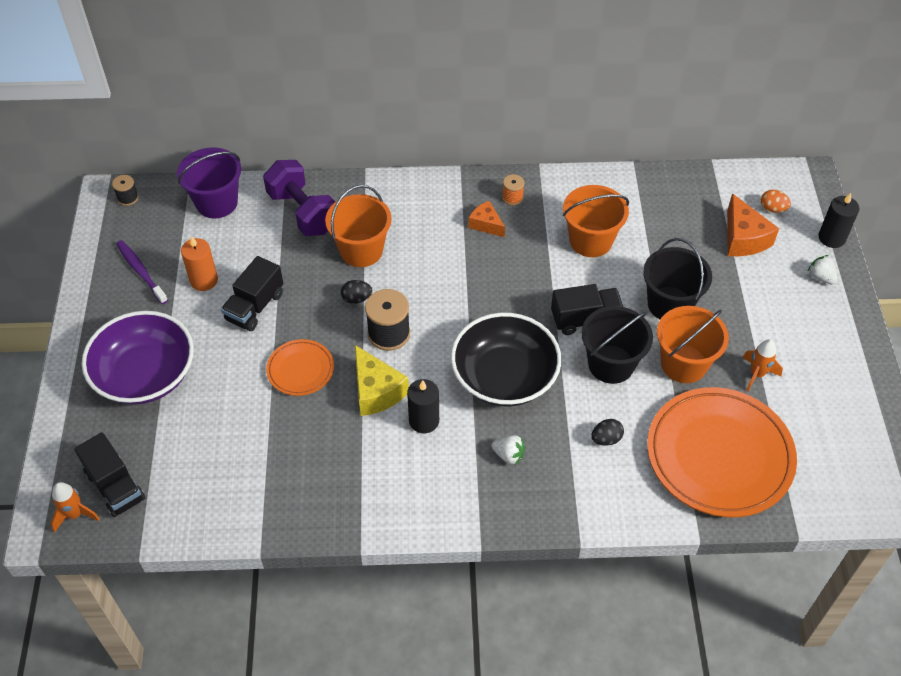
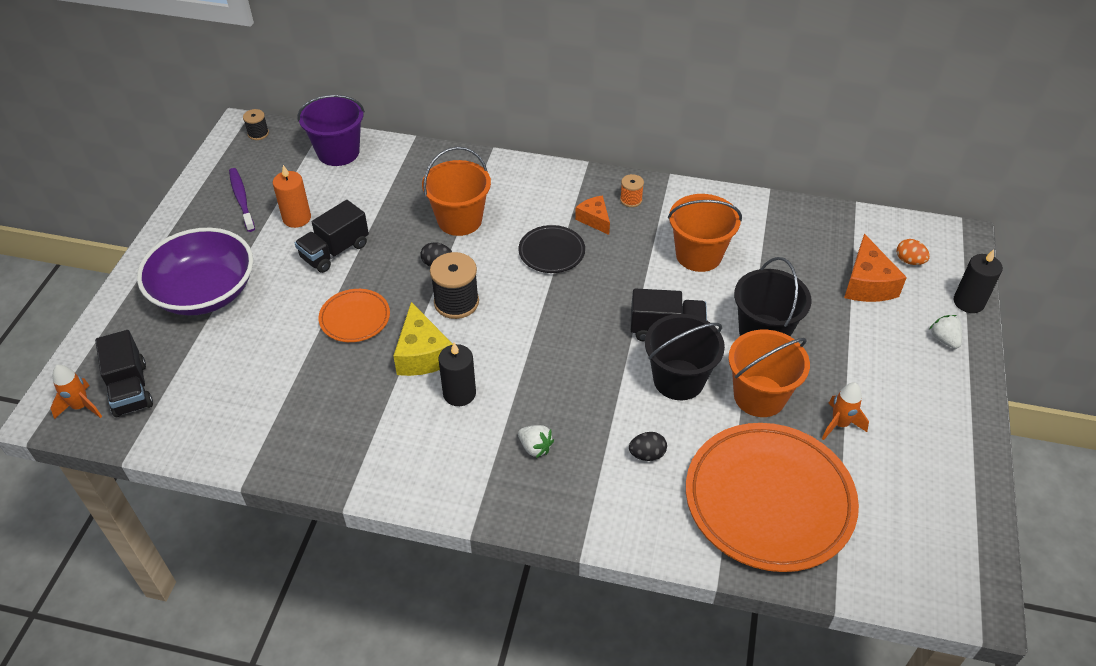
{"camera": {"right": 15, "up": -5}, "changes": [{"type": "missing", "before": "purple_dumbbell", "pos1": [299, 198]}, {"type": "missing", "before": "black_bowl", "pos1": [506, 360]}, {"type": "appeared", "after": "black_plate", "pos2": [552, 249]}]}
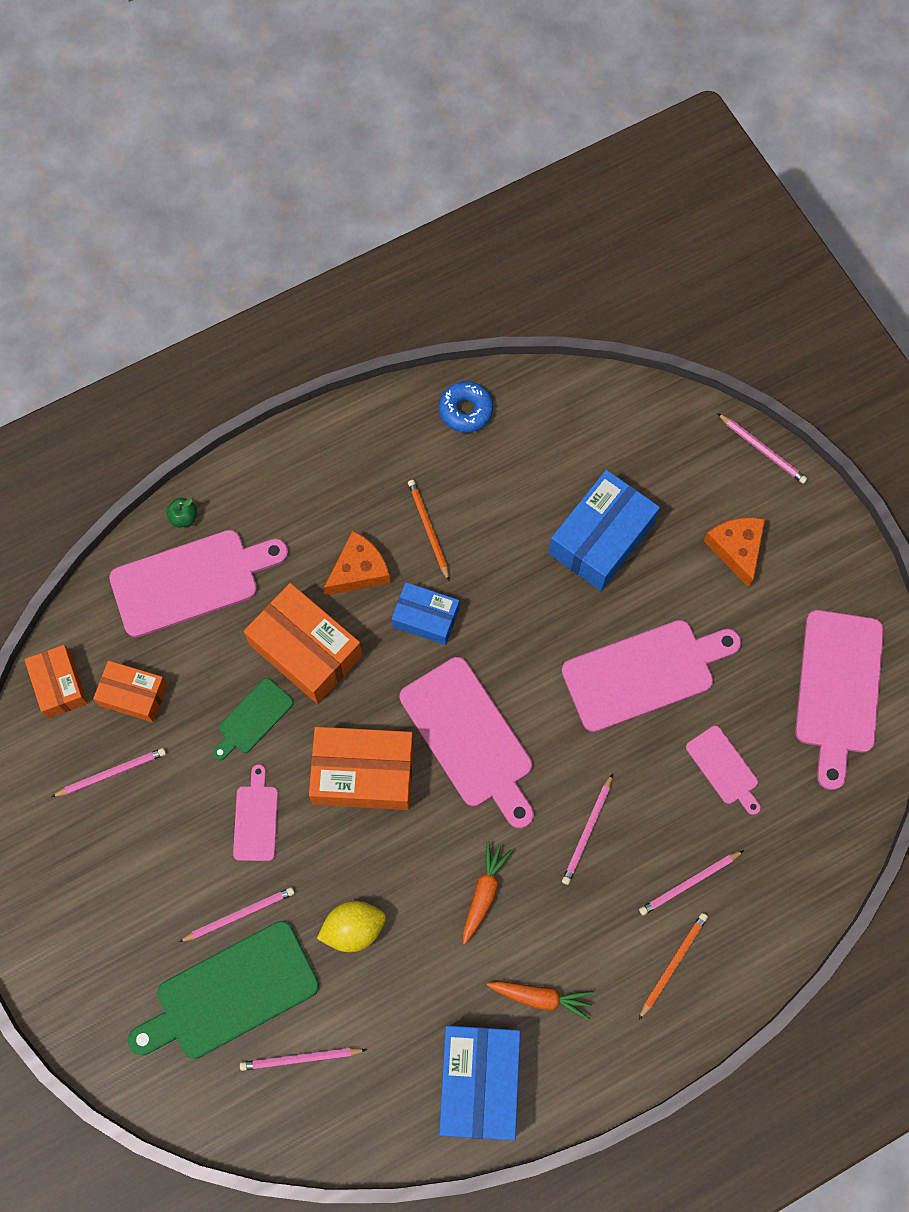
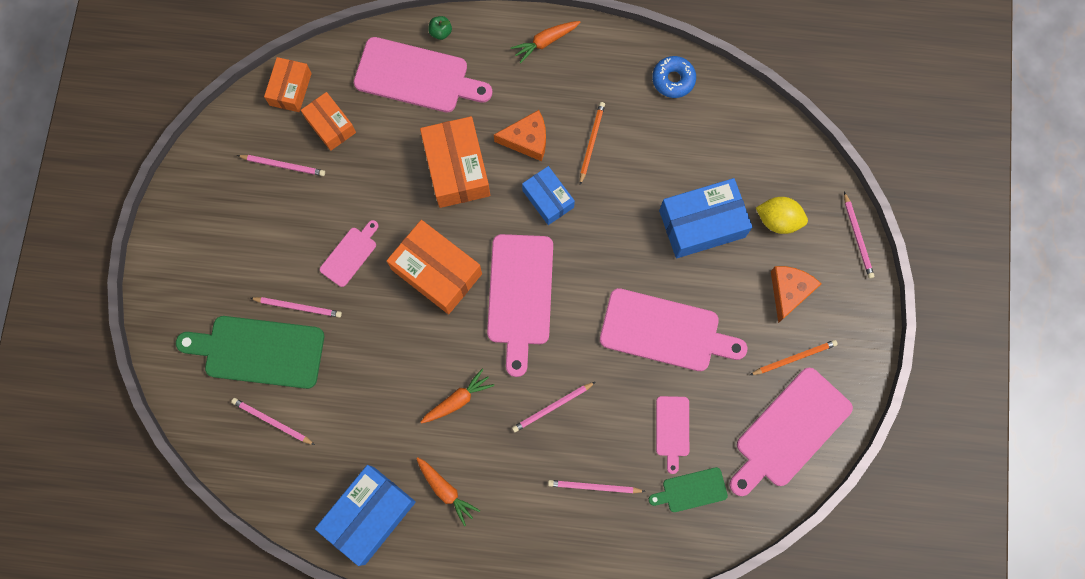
{"camera": {"right": 35, "up": 5}, "changes": [{"type": "appeared", "after": "orange_carrot", "pos2": [545, 42]}, {"type": "relocated", "before": "green_cutting_board", "pos1": [253, 719], "pos2": [688, 489]}, {"type": "relocated", "before": "yellow_lemon", "pos1": [351, 926], "pos2": [782, 215]}, {"type": "relocated", "before": "orange_pencil", "pos1": [673, 966], "pos2": [794, 357]}]}
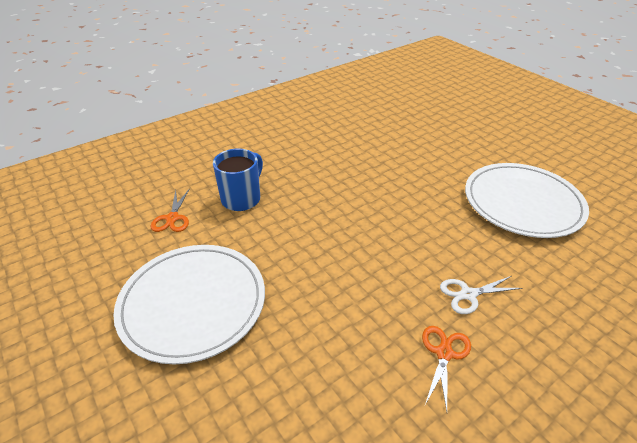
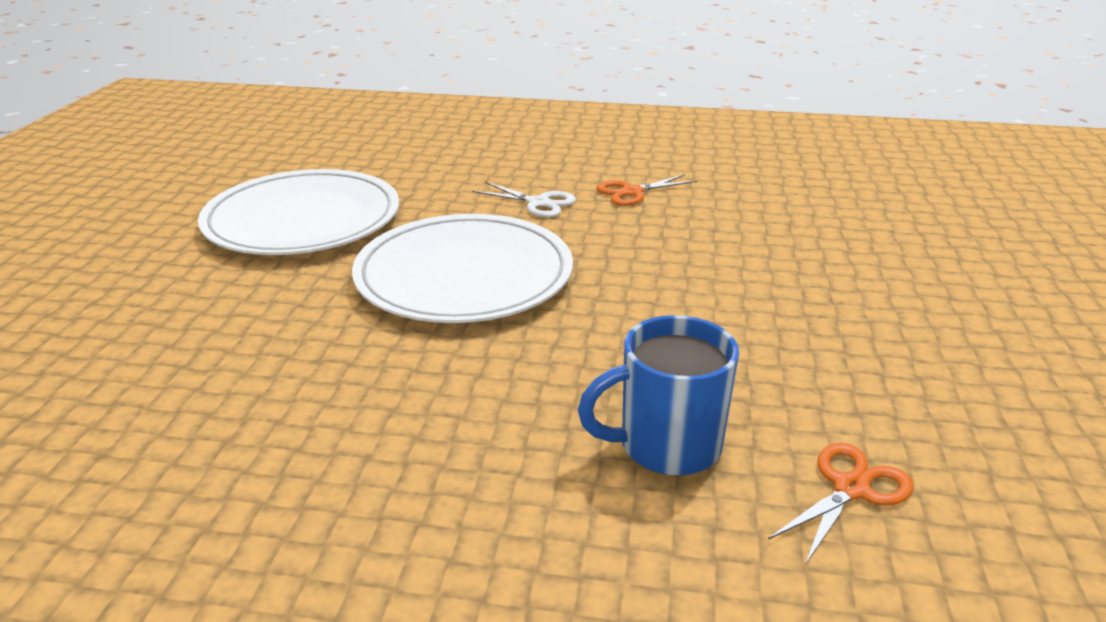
{"camera": {"right": -135, "up": -10}, "changes": [{"type": "relocated", "before": "white_plate", "pos1": [189, 304], "pos2": [462, 268]}]}
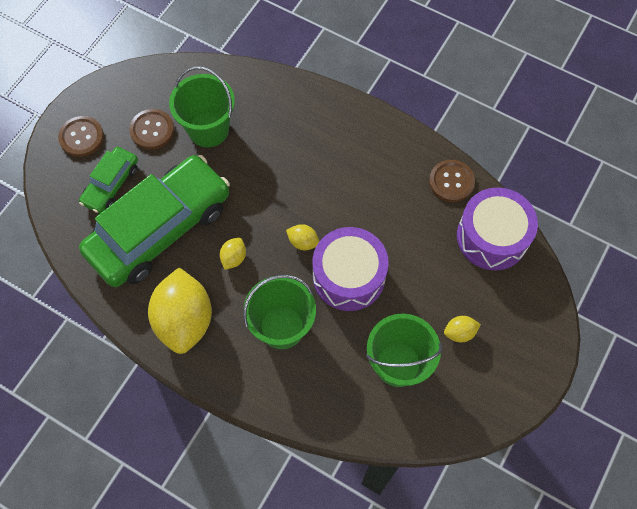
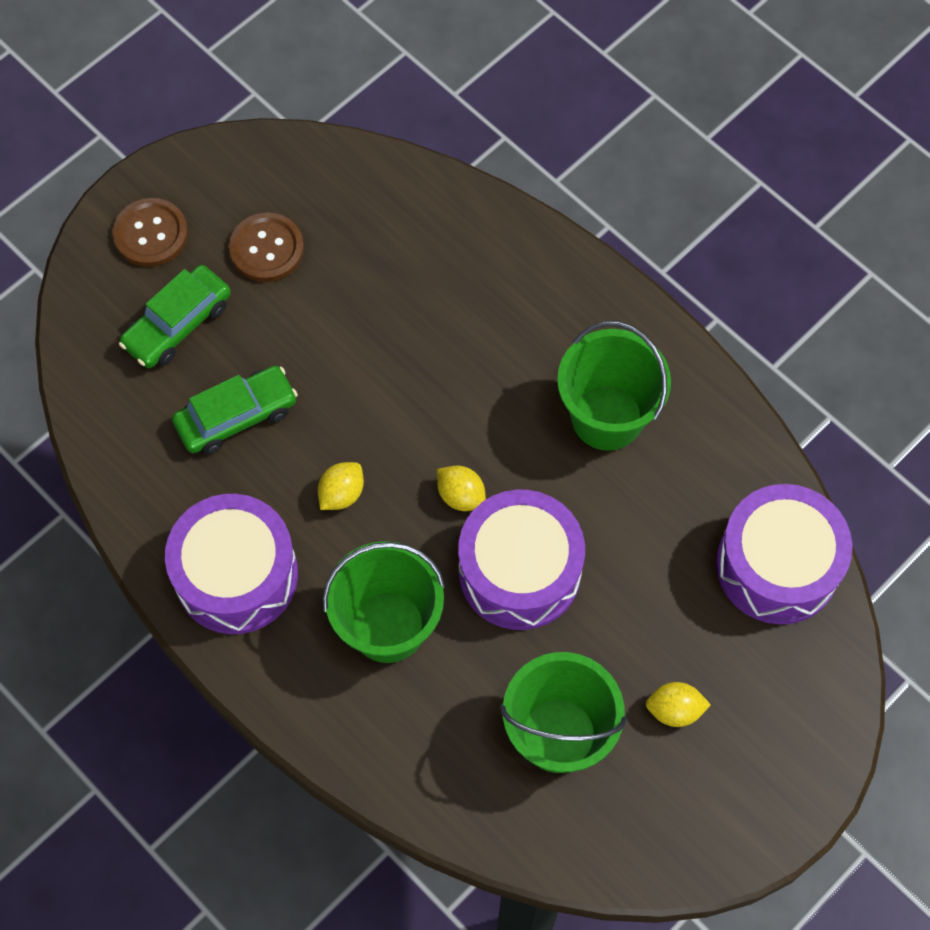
{"camera": {"right": 15, "up": 0}, "changes": [{"type": "missing", "before": "brown_button", "pos1": [452, 181]}, {"type": "relocated", "before": "green_bucket", "pos1": [202, 106], "pos2": [614, 386]}, {"type": "exchanged", "before": "yellow_lemon", "after": "purple_drum", "pos1": [180, 311], "pos2": [231, 564]}, {"type": "size", "before": "green_car", "pos1": [154, 221], "pos2": [235, 410], "scale": 0.48}]}
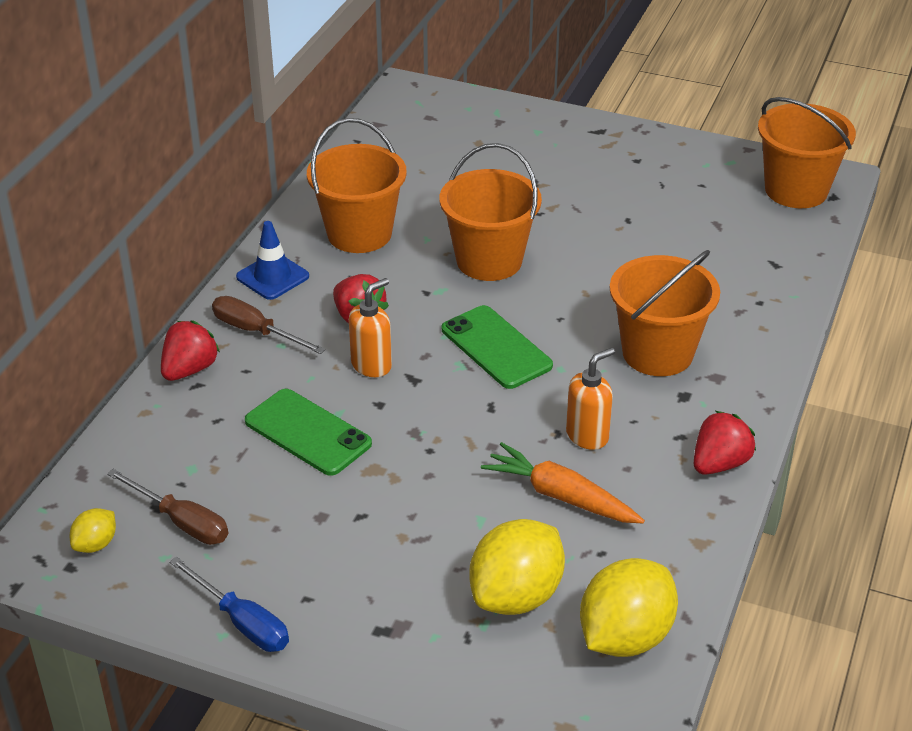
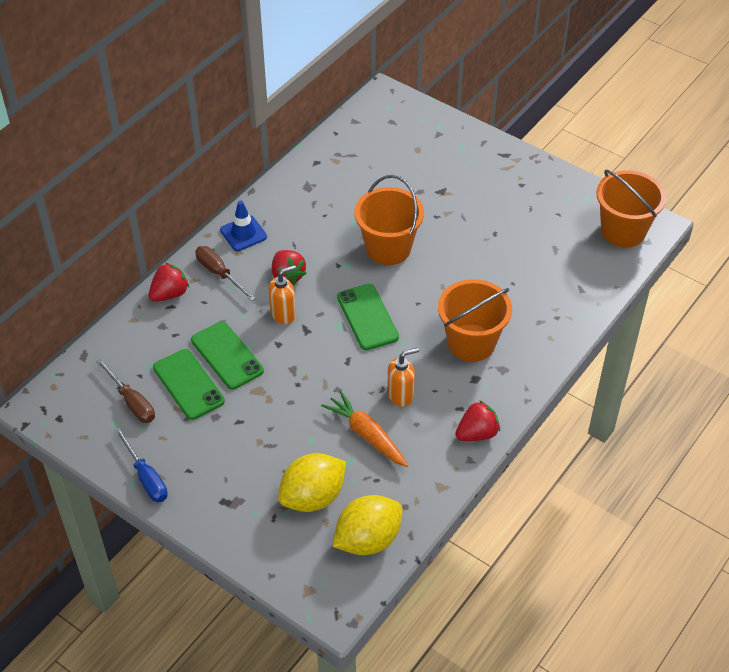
{"camera": {"right": 15, "up": 10}, "changes": [{"type": "missing", "before": "yellow_lemon", "pos1": [93, 530]}, {"type": "missing", "before": "orange_bucket", "pos1": [357, 185]}, {"type": "appeared", "after": "green_phone", "pos2": [189, 384]}]}
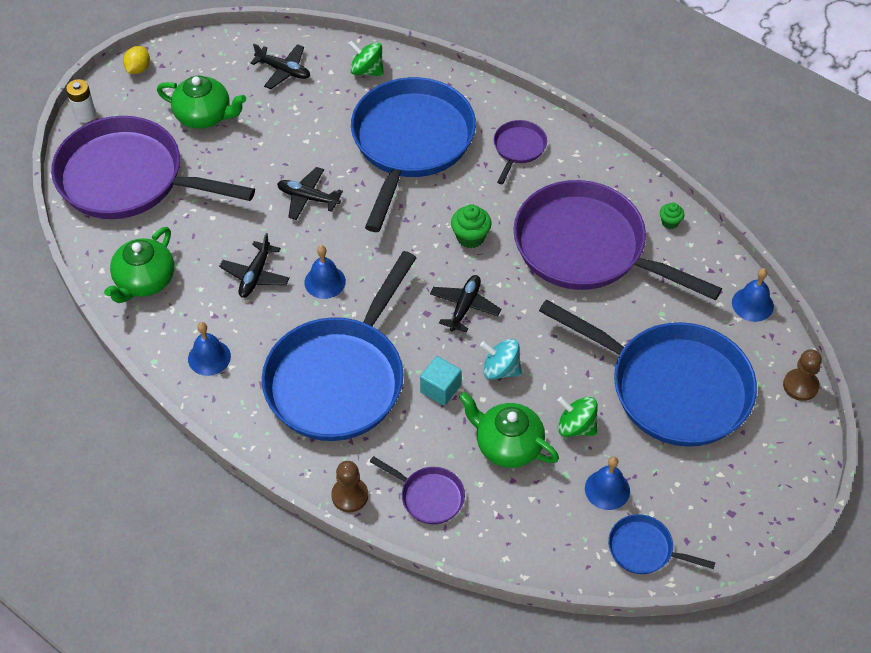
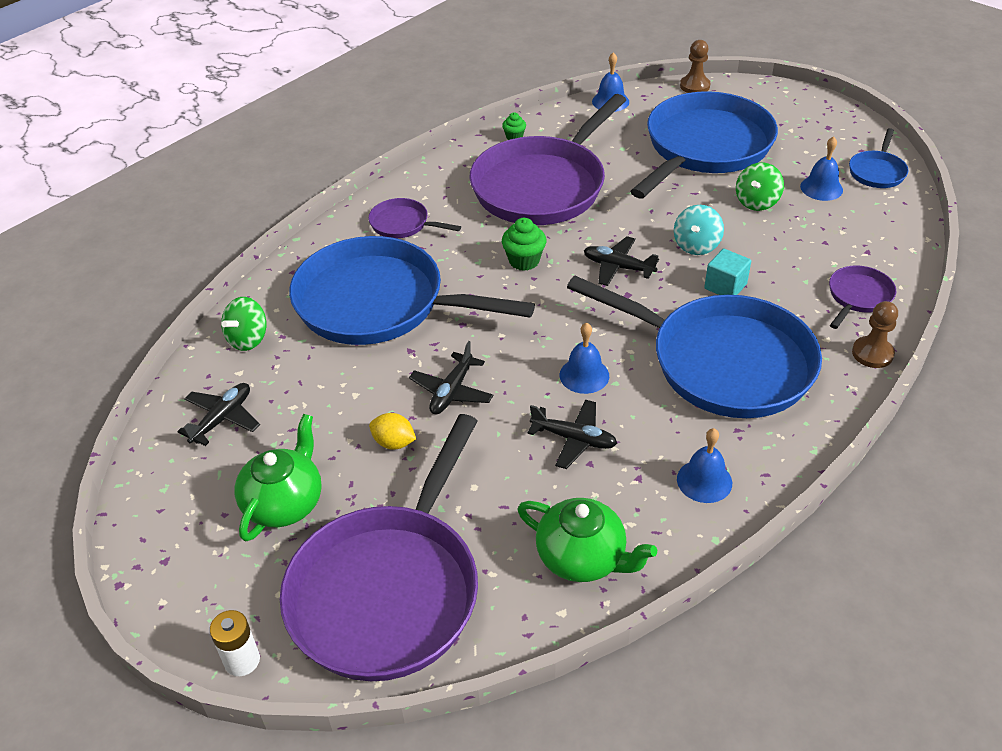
{"camera": {"right": -85, "up": -10}, "changes": [{"type": "missing", "before": "green_teapot", "pos1": [509, 430]}, {"type": "relocated", "before": "yellow_lemon", "pos1": [136, 60], "pos2": [392, 431]}]}
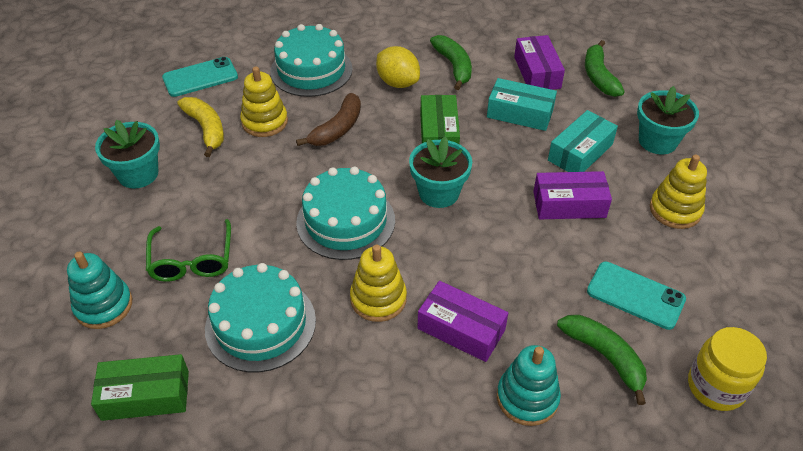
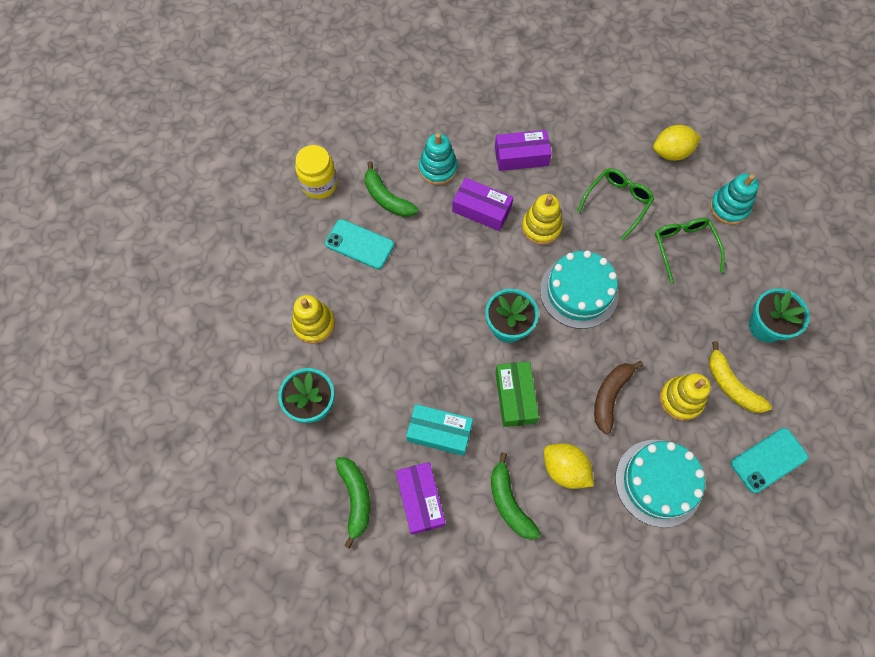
{"camera": {"right": 175, "up": 20}, "changes": [{"type": "missing", "before": "turquoise_box", "pos1": [583, 141]}, {"type": "relocated", "before": "purple_box", "pos1": [572, 195], "pos2": [523, 150]}, {"type": "exchanged", "before": "green_box", "after": "yellow_lemon", "pos1": [140, 387], "pos2": [677, 143]}, {"type": "exchanged", "before": "turquoise_cake", "after": "green_glasses", "pos1": [260, 317], "pos2": [615, 204]}]}
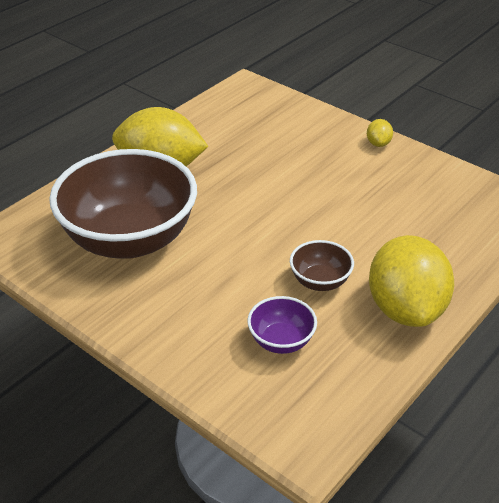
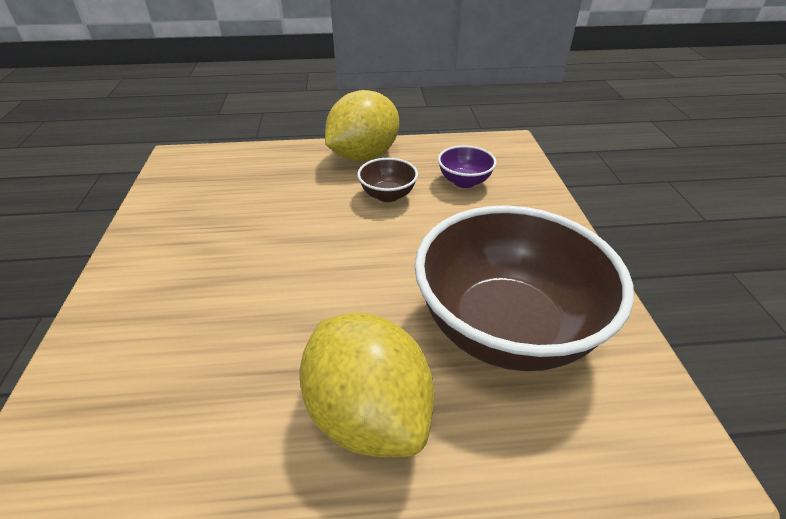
{"camera": {"right": -135, "up": 0}, "changes": [{"type": "missing", "before": "yellow_lemon", "pos1": [380, 133]}]}
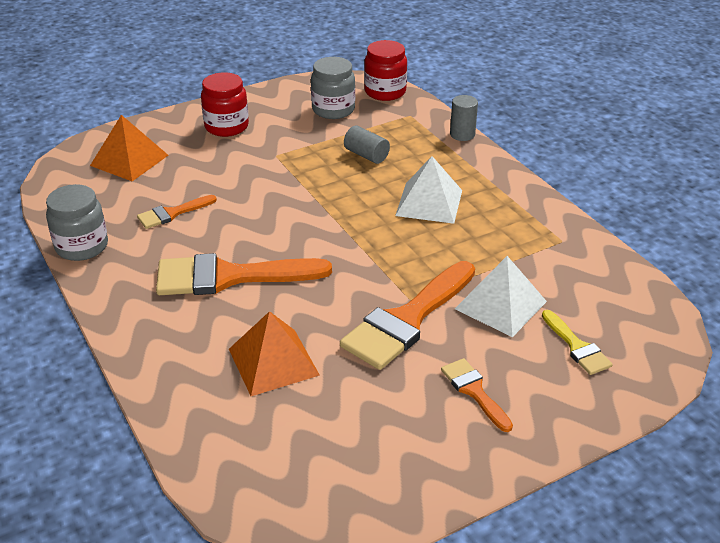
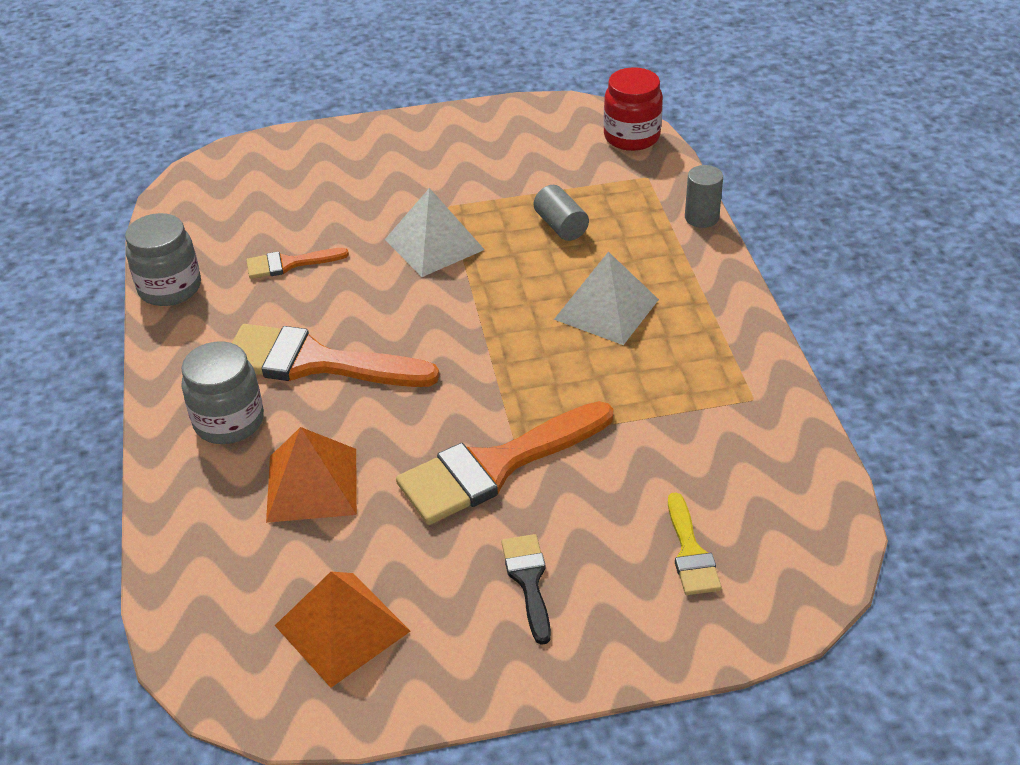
{"camera": {"right": 20, "up": 5}, "changes": [{"type": "missing", "before": "red_jar", "pos1": [225, 104]}, {"type": "relocated", "before": "orange_pyramid", "pos1": [129, 148], "pos2": [342, 630]}, {"type": "relocated", "before": "grey_jar", "pos1": [333, 88], "pos2": [222, 392]}, {"type": "relocated", "before": "white_pyramid", "pos1": [501, 296], "pos2": [435, 232]}, {"type": "colour", "before": "orange_brush", "after": "black_brush", "pos1": [477, 395], "pos2": [526, 589]}]}
